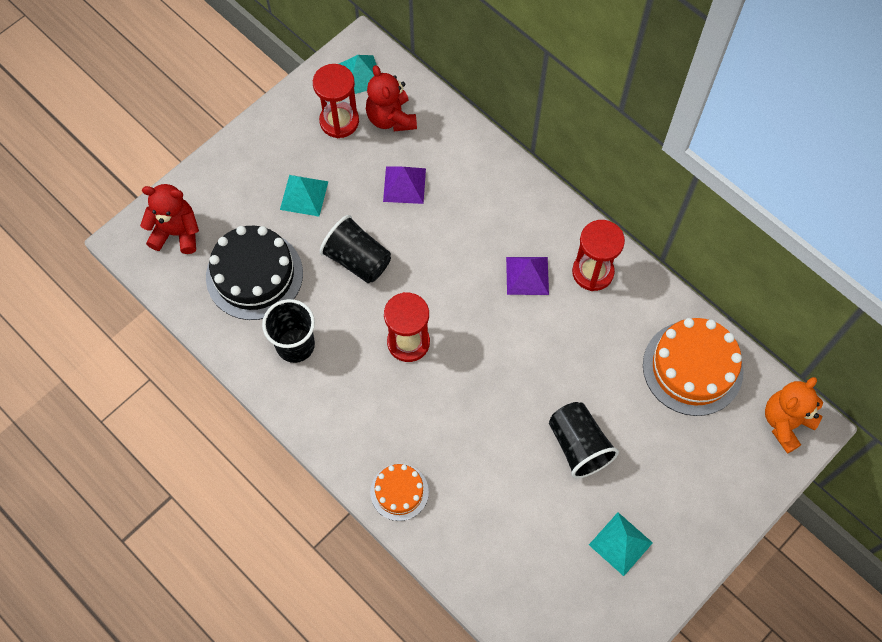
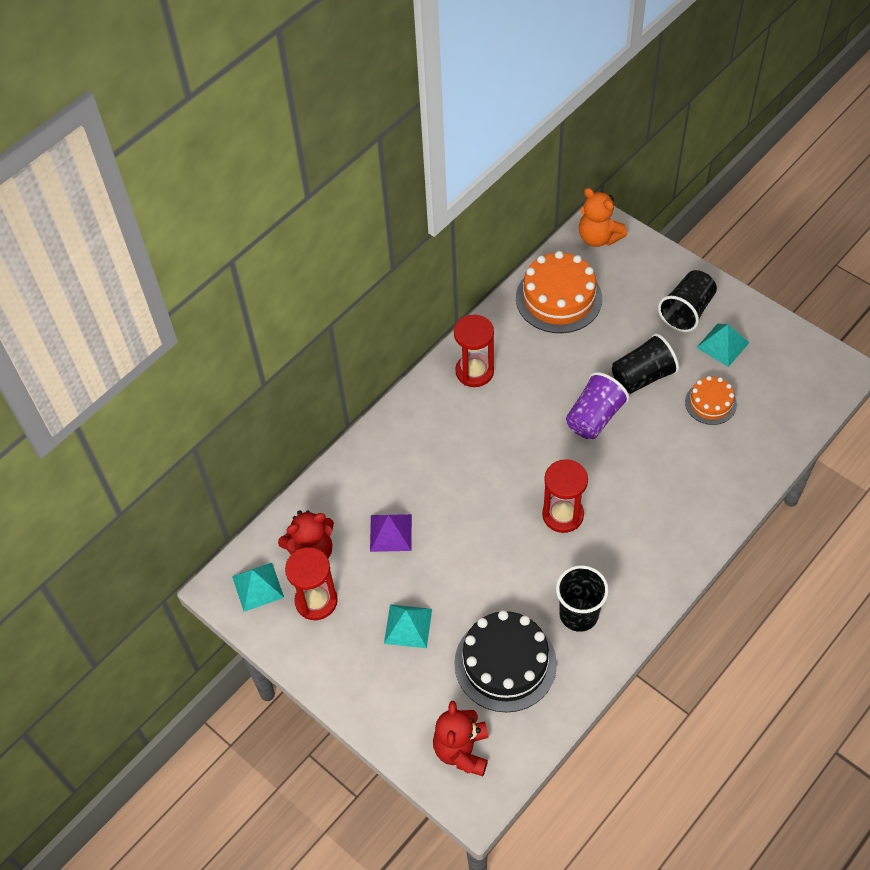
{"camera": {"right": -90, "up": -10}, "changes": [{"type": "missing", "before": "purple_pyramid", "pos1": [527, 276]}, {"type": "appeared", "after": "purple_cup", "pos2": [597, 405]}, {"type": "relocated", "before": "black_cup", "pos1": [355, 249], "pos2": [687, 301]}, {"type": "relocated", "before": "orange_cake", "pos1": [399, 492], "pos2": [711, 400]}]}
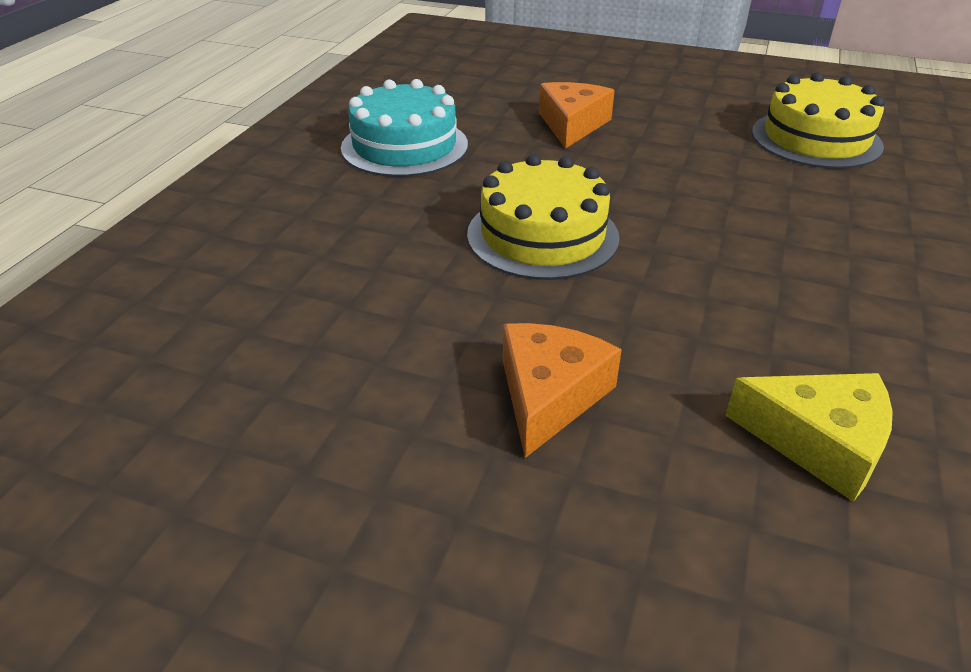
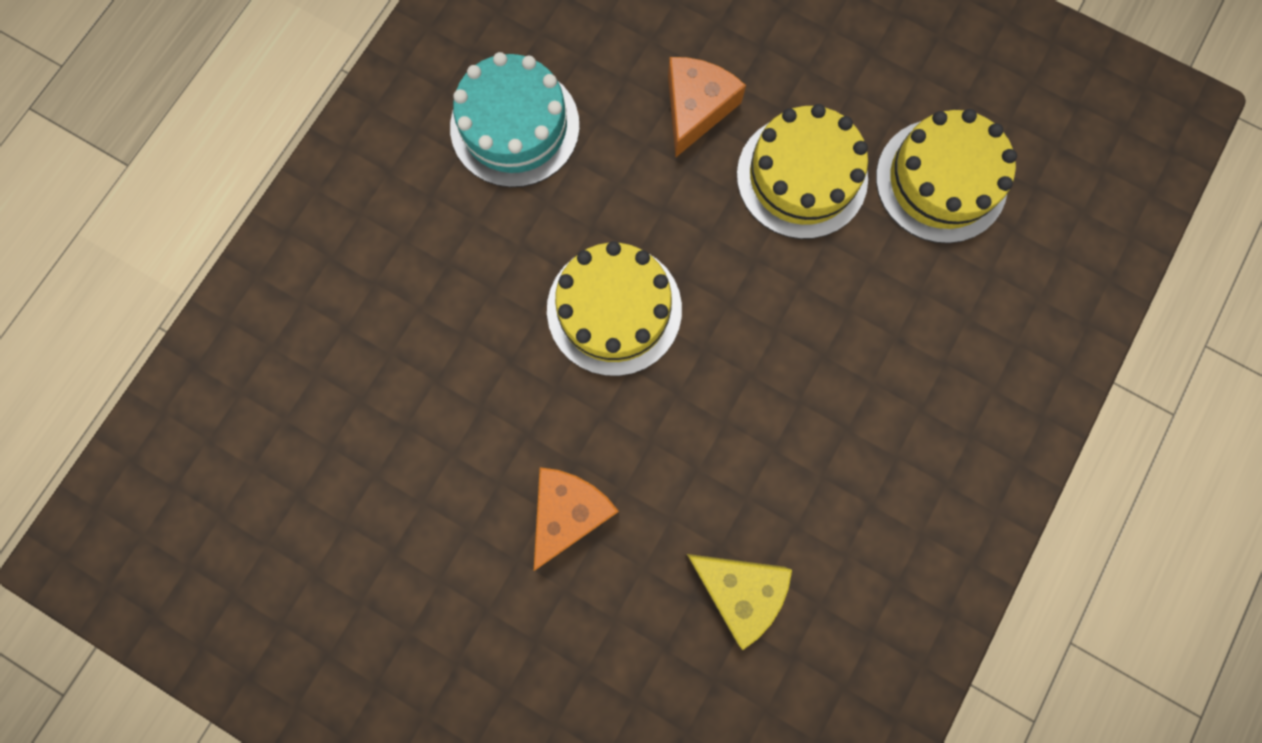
{"camera": {"right": 10, "up": 40}, "changes": [{"type": "appeared", "after": "yellow_cake", "pos2": [802, 171]}]}
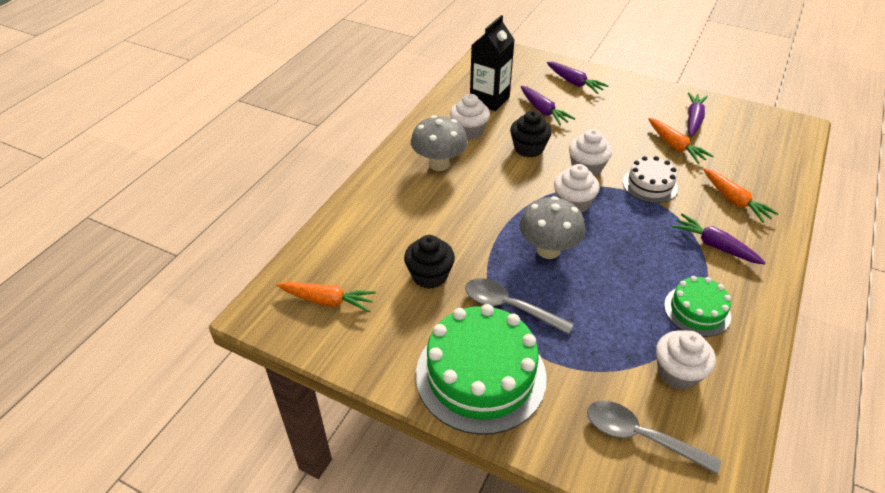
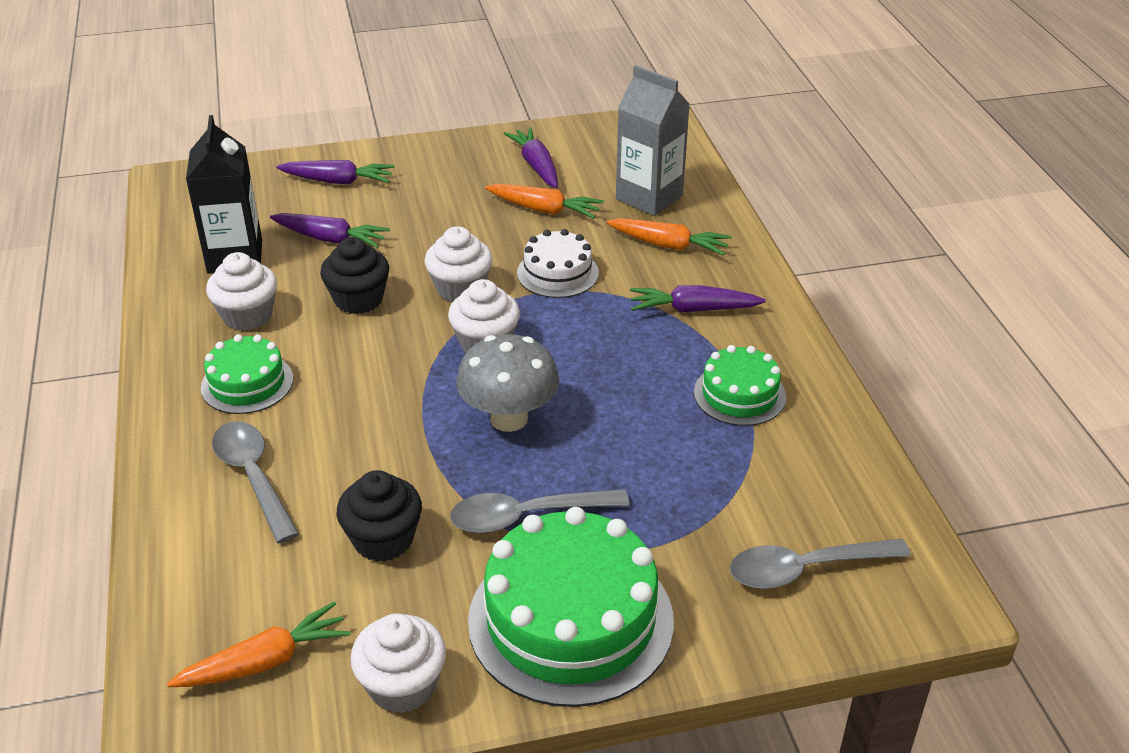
{"camera": {"right": -40, "up": -5}, "changes": [{"type": "appeared", "after": "grey_spoon", "pos2": [255, 482]}, {"type": "appeared", "after": "grey_carton", "pos2": [653, 140]}, {"type": "relocated", "before": "white_cupcake", "pos1": [686, 359], "pos2": [398, 663]}, {"type": "exchanged", "before": "grey_mushroom", "after": "green_cake", "pos1": [439, 143], "pos2": [247, 374]}]}
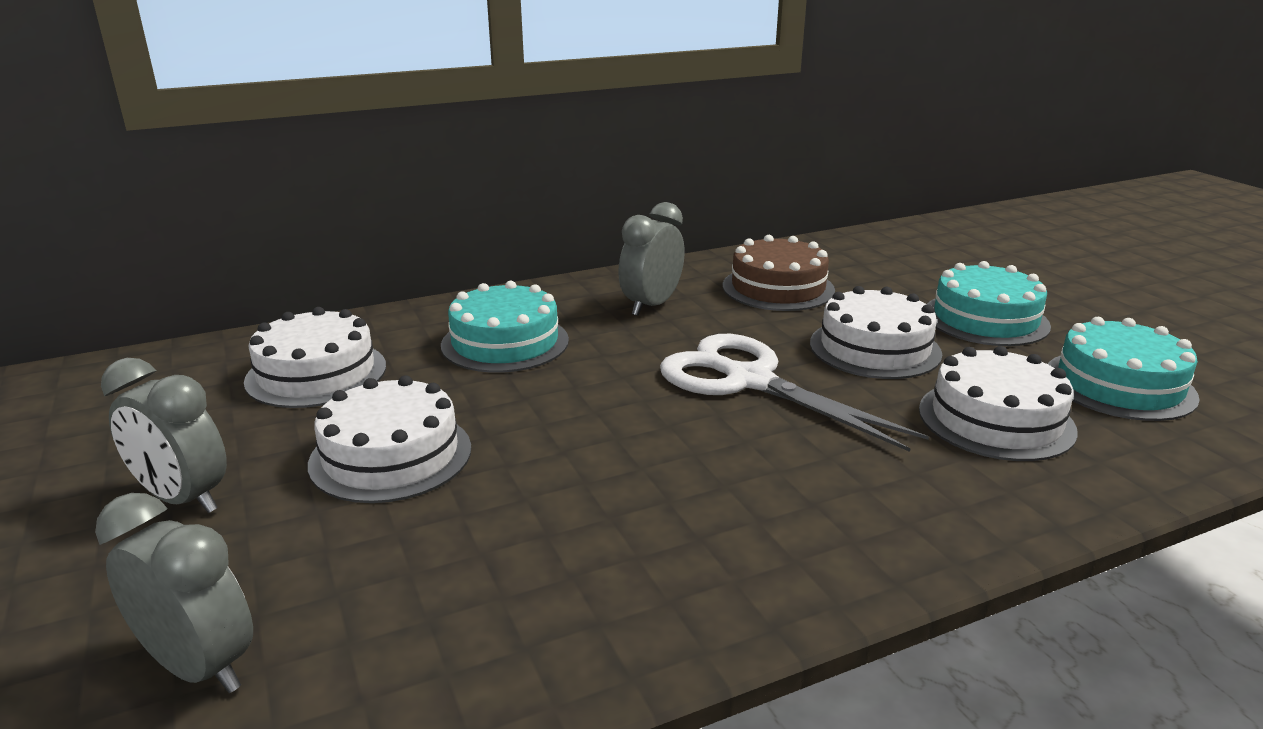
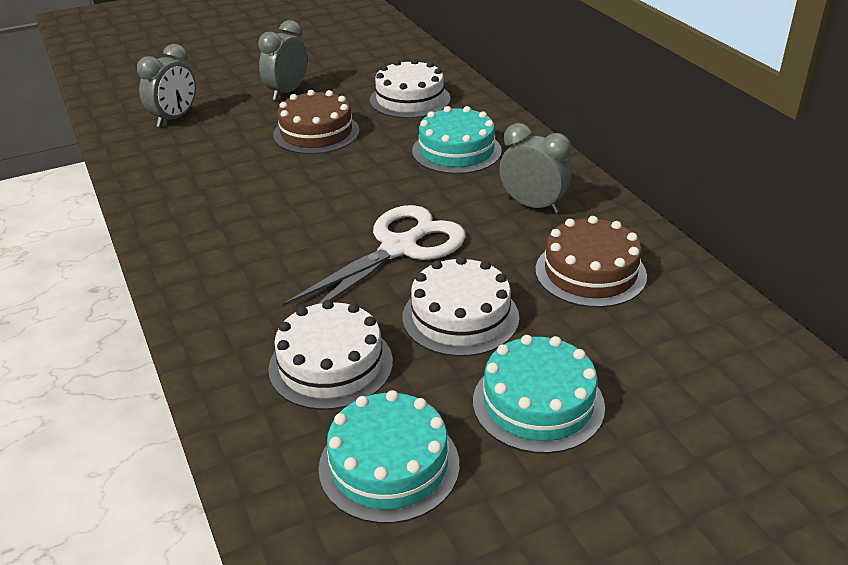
{"camera": {"right": 90, "up": 10}, "changes": [{"type": "colour", "before": "white_cake", "after": "brown_cake", "pos1": [389, 439], "pos2": [316, 122]}]}
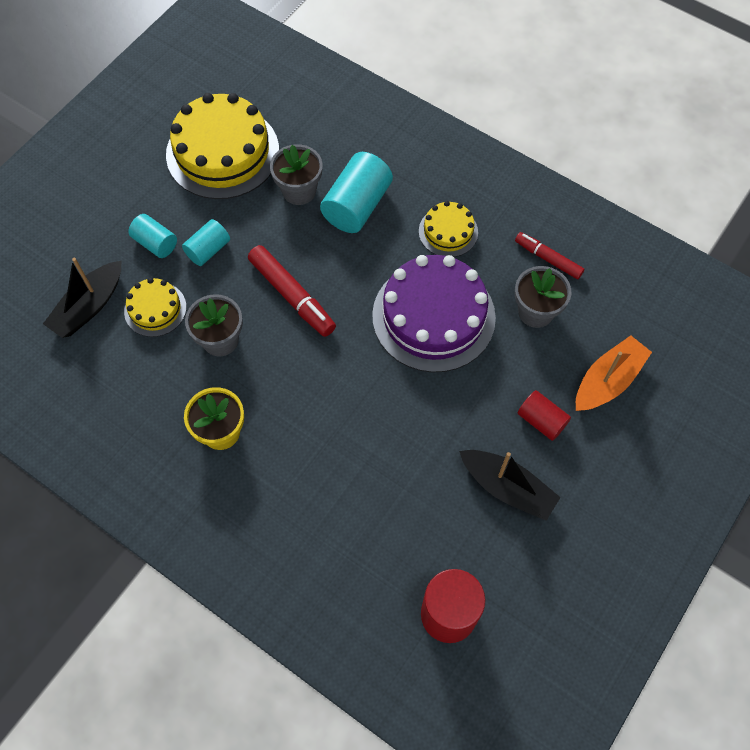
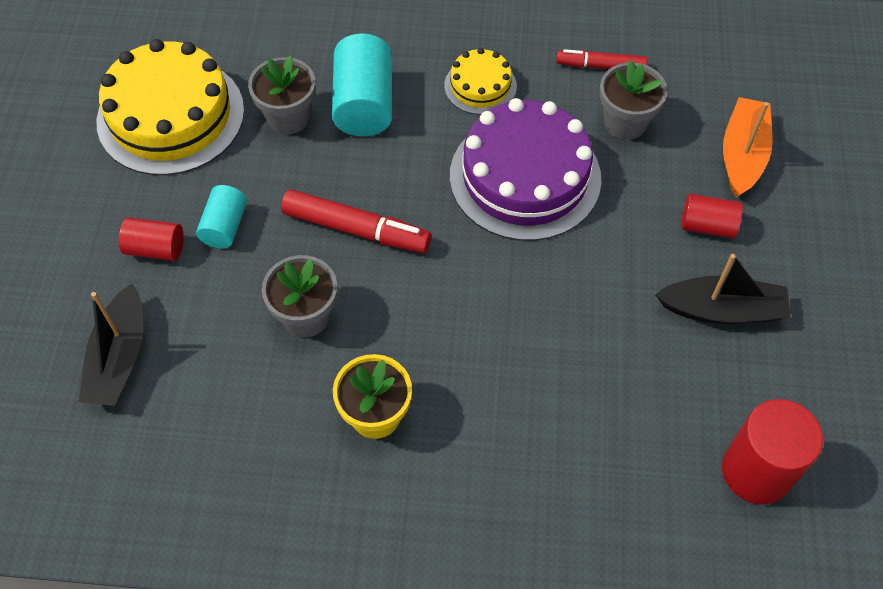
{"camera": {"right": -30, "up": -5}, "changes": [{"type": "missing", "before": "yellow_cake", "pos1": [155, 307]}, {"type": "colour", "before": "turquoise_cylinder", "after": "red_cylinder", "pos1": [152, 236], "pos2": [151, 239]}]}
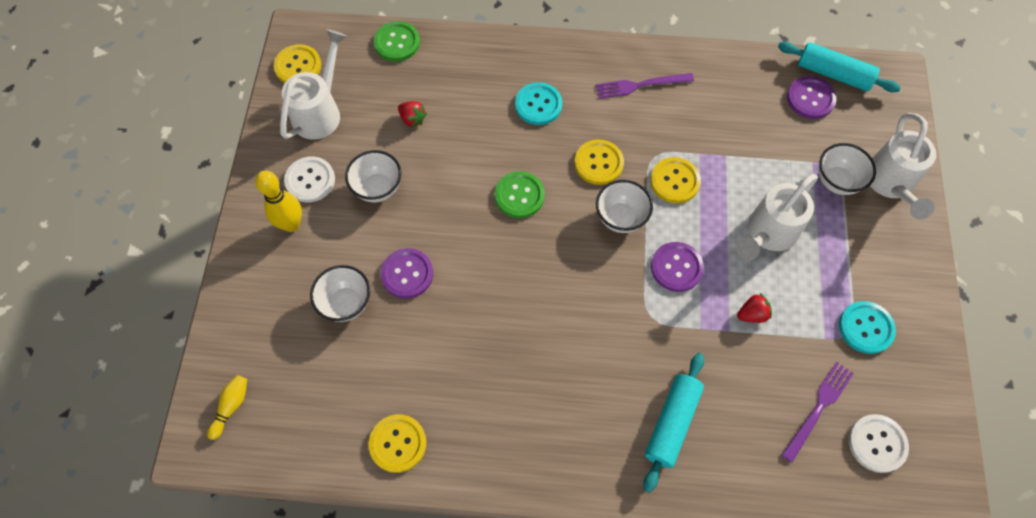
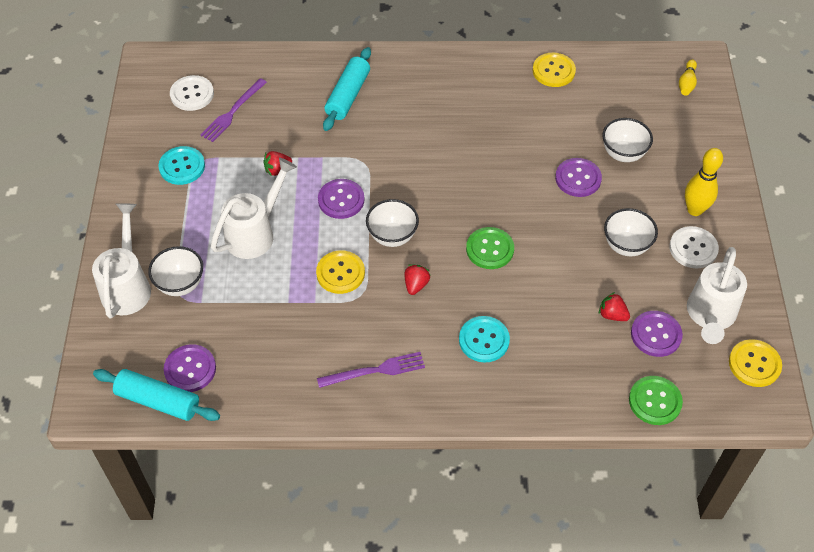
{"camera": {"right": 175, "up": -10}, "changes": [{"type": "appeared", "after": "purple_button", "pos2": [657, 334]}, {"type": "exchanged", "before": "yellow_button", "after": "red_strawberry", "pos1": [599, 162], "pos2": [417, 279]}]}
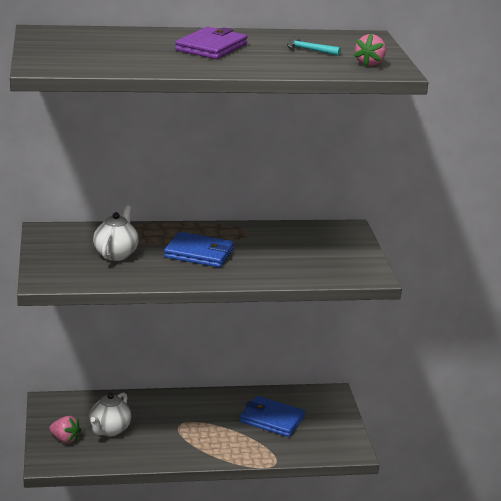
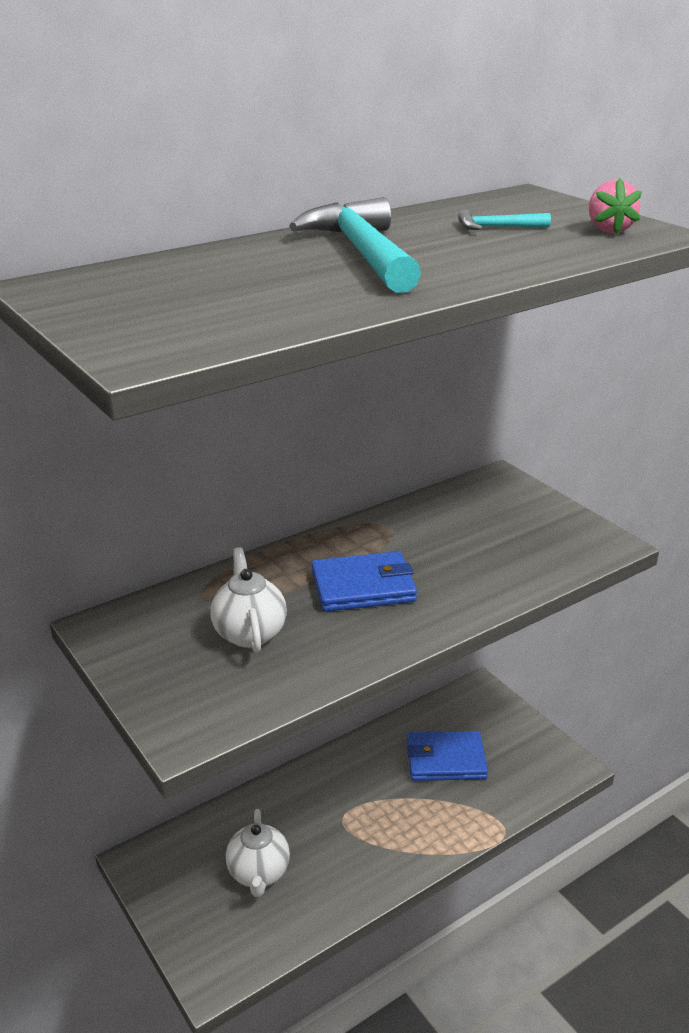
{"camera": {"right": -25, "up": 5}, "changes": [{"type": "missing", "before": "pink_strawberry", "pos1": [65, 429]}, {"type": "exchanged", "before": "purple_wallet", "after": "turquoise_hammer", "pos1": [211, 43], "pos2": [355, 245]}]}
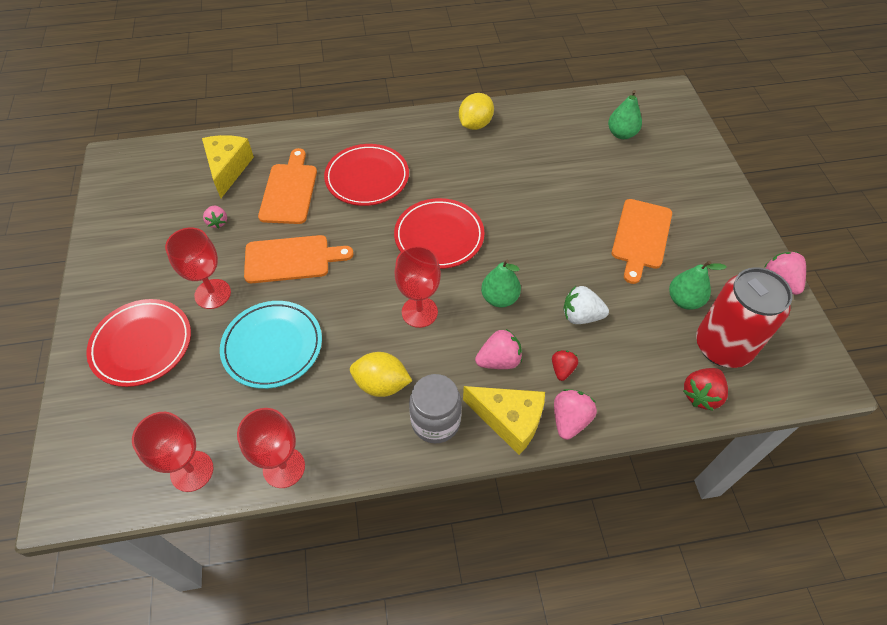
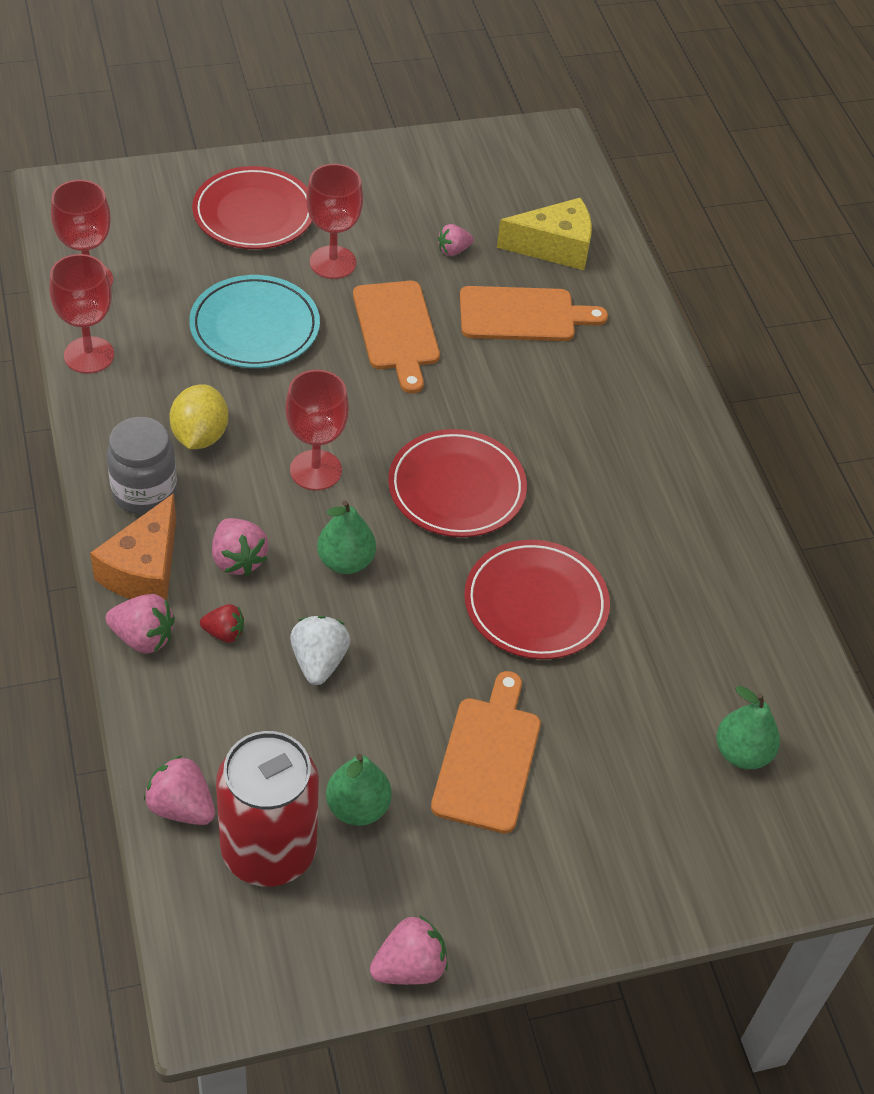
{"camera": {"right": 80, "up": -5}, "changes": [{"type": "missing", "before": "yellow_lemon", "pos1": [476, 111]}, {"type": "relocated", "before": "red_plate", "pos1": [366, 175], "pos2": [537, 599]}, {"type": "colour", "before": "yellow_cheese", "after": "orange_cheese", "pos1": [504, 420], "pos2": [133, 546]}, {"type": "colour", "before": "red_strawberry", "after": "pink_strawberry", "pos1": [705, 389], "pos2": [179, 790]}, {"type": "spun", "before": "orange_cutting_board", "pos1": [642, 241], "pos2": [486, 752], "turn": 90}]}
